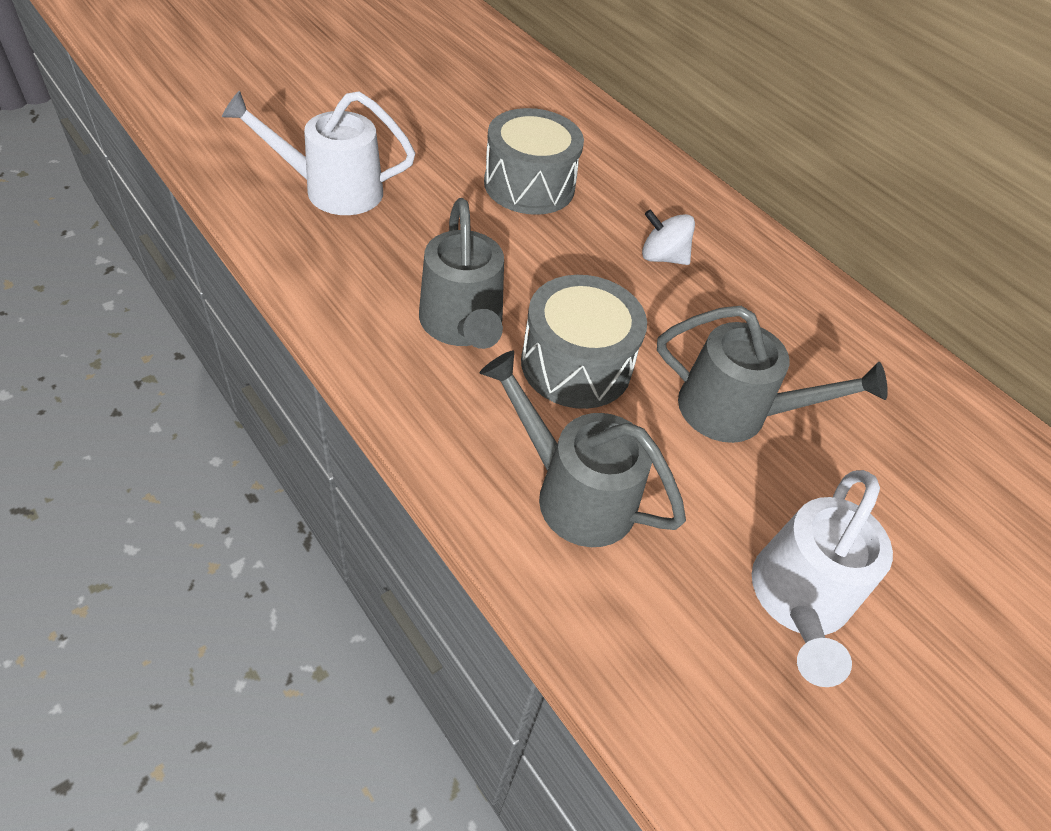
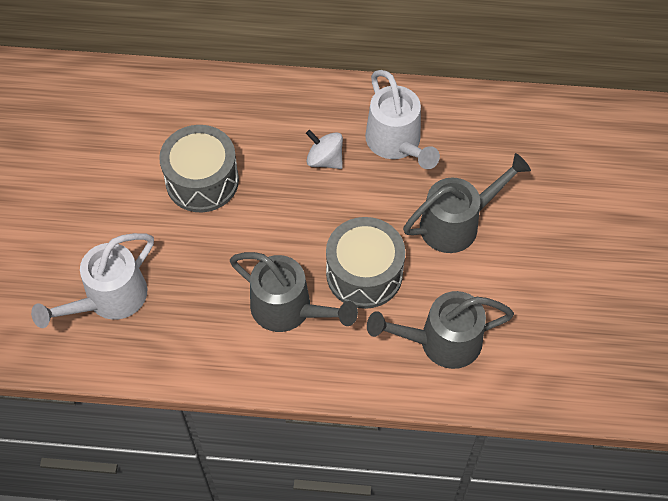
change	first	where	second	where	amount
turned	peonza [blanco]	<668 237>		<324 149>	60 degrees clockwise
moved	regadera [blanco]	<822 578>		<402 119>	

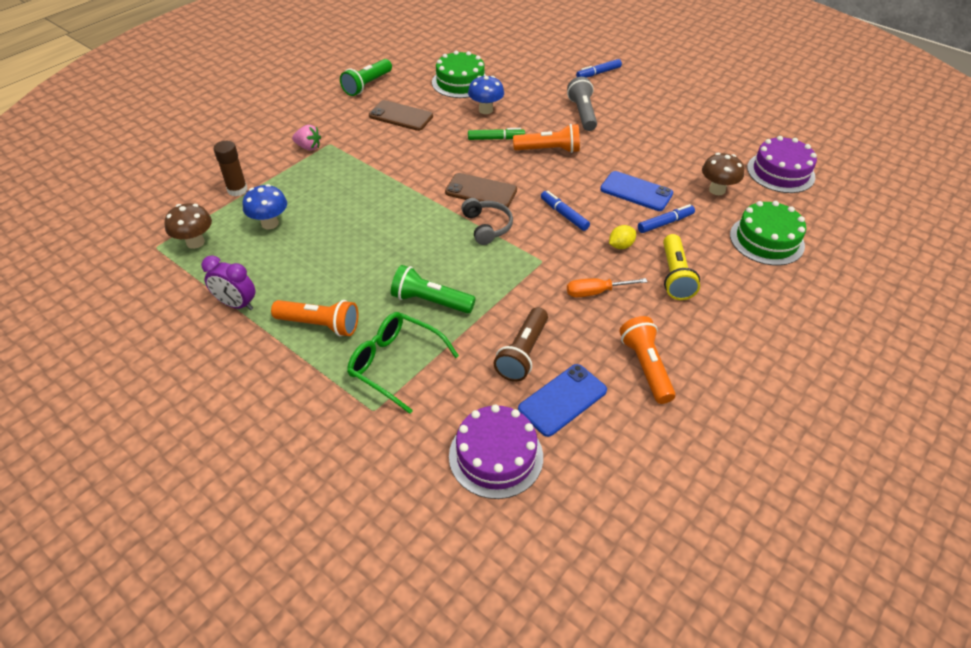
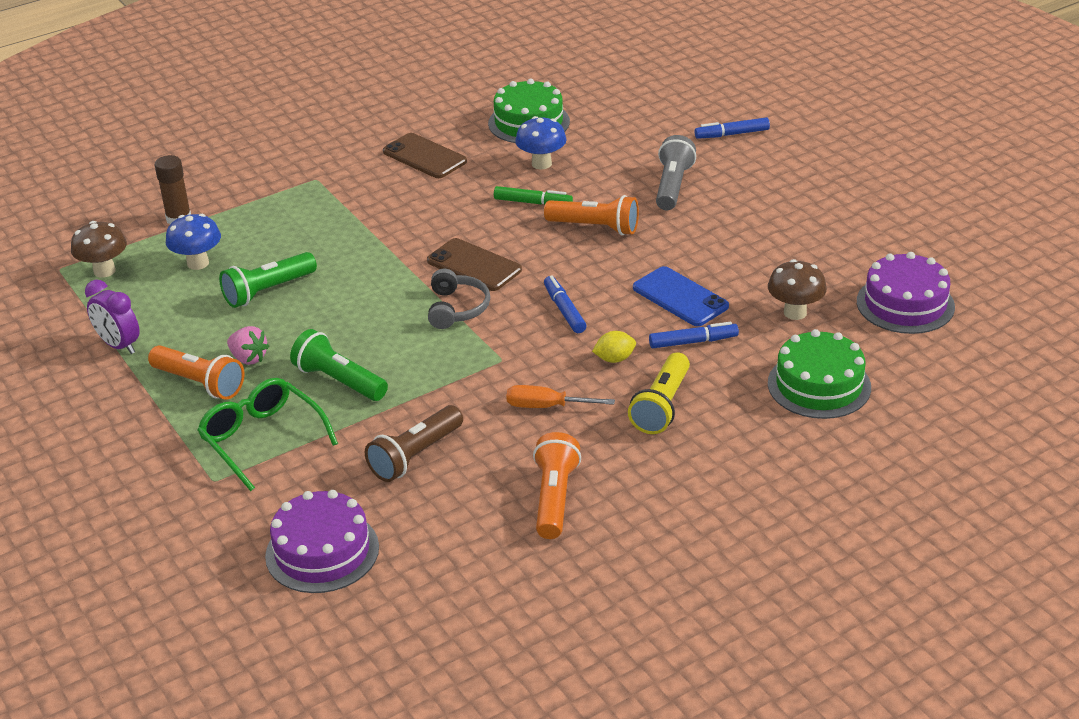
change	first	where	second	where	amount
moved	fresa [rosa]	<306 138>		<248 345>	
moved	lámpara de mano [verde]	<366 77>		<268 280>	
removed	móvil [azul]	<562 400>			

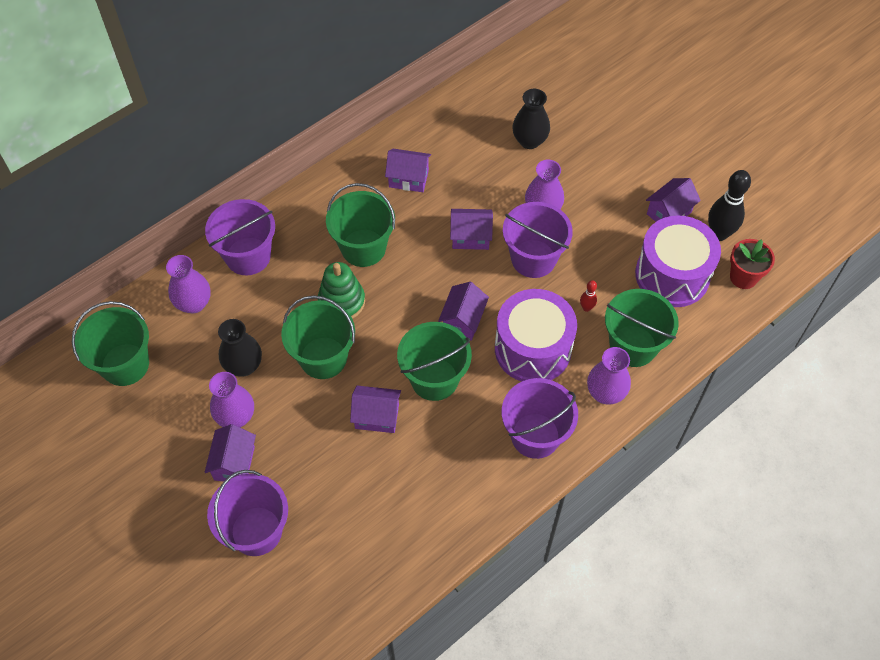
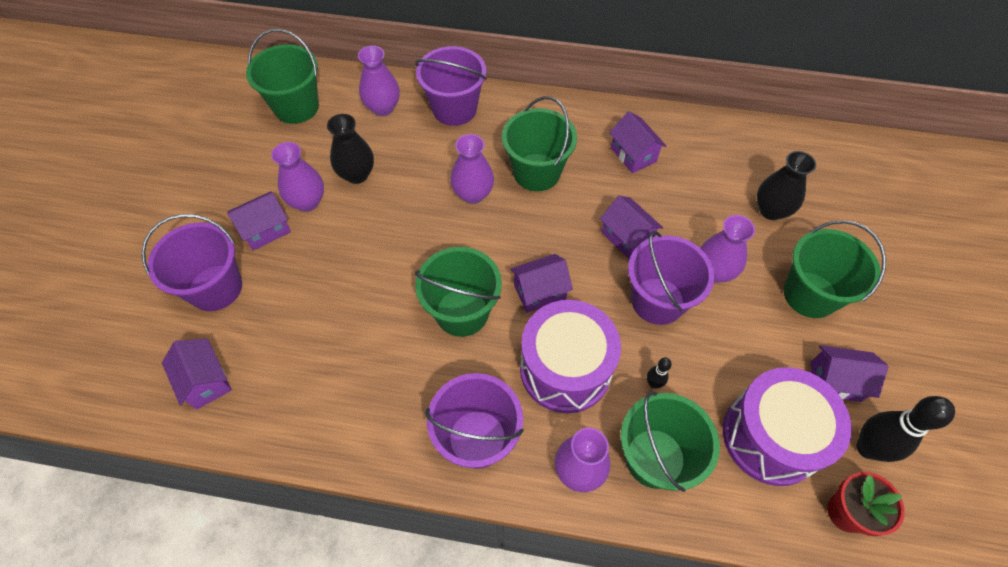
change	first	where	second	where	amount
moved	balde [verde]	<318 337>		<835 269>	
replaced	juguete apilable [verde]	<341 290>	florero [morado]	<472 169>	
moved	casa [morado]	<375 409>		<197 374>	
recoloured	bolo [rojo]	<588 296>	bolo [negro]	<659 373>	

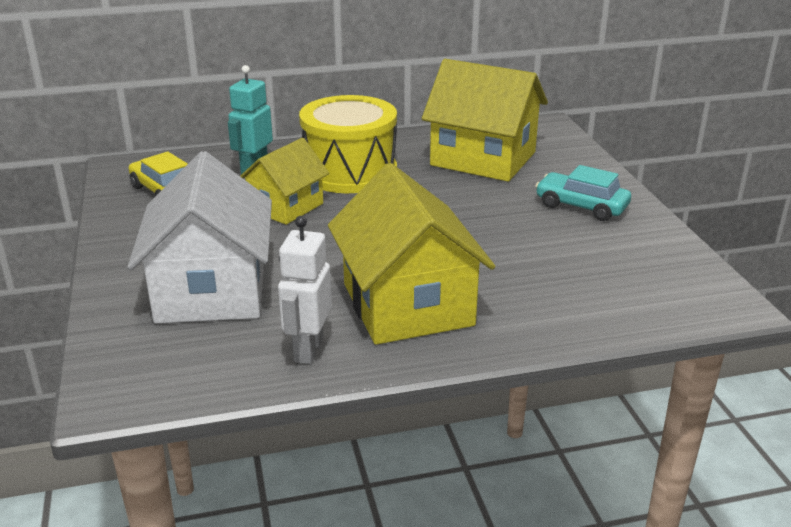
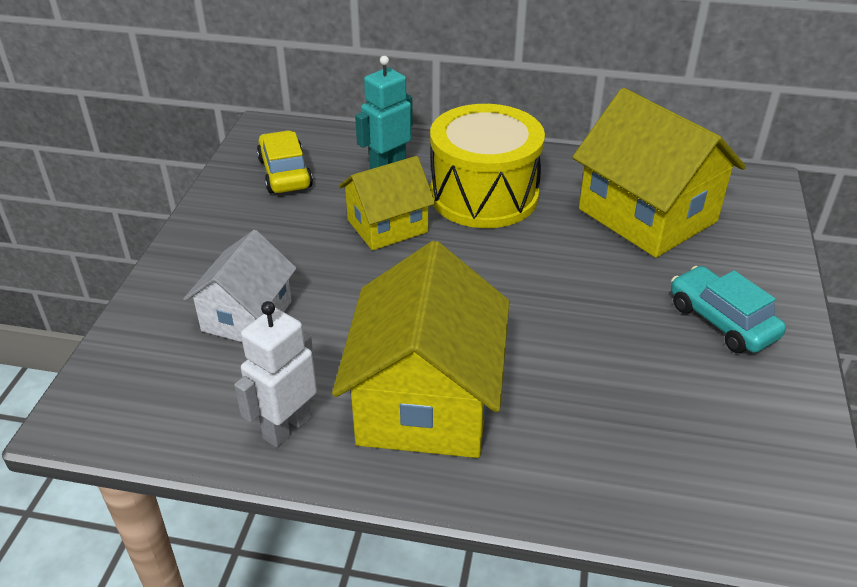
change	first	where	second	where	amount
resized	casa [blanco]	<199 237>		<240 286>	x0.60

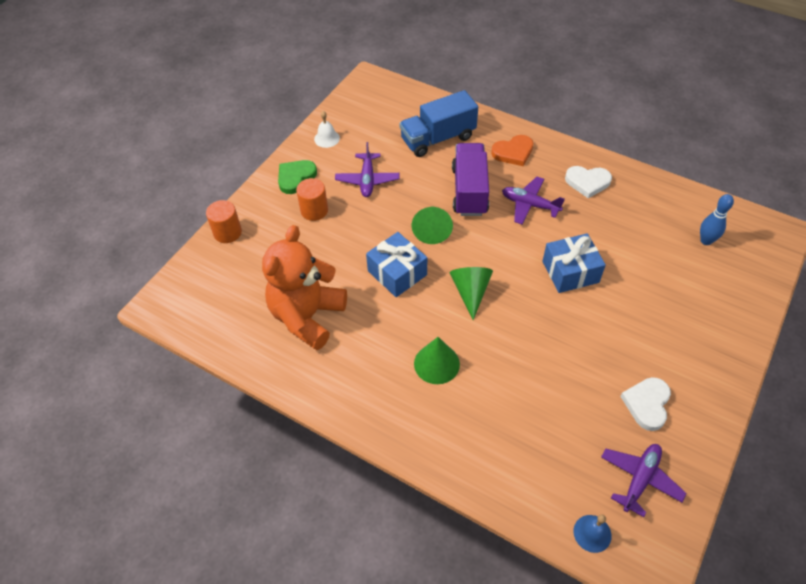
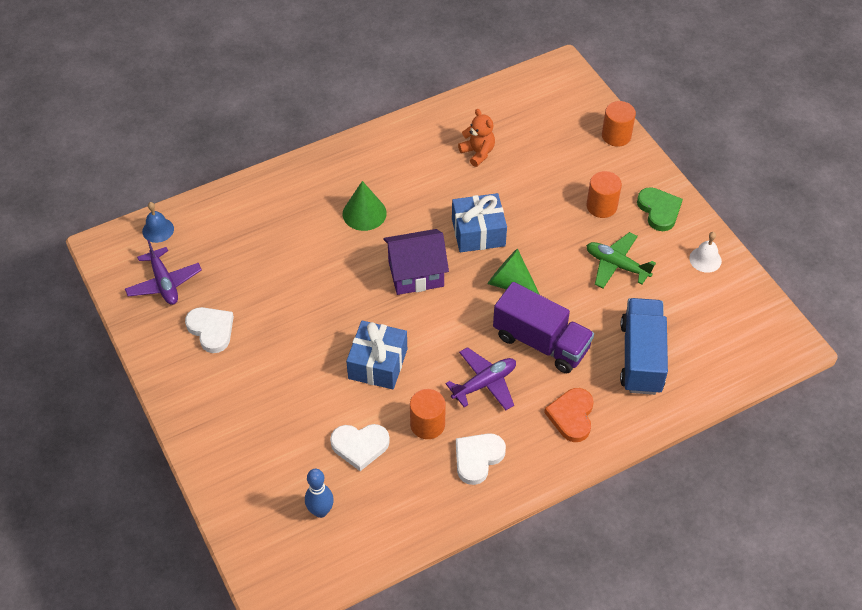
change	first	where	second	where	amount
resized	osito [naranja]	<304 287>		<476 138>	x0.47
recoloured	avión [morado]	<367 169>	avión [verde]	<621 260>	
replaced	cono [verde]	<471 293>	casa [morado]	<416 262>	
added			corazón [blanco]	<360 447>	
added			cilindro [naranja]	<428 414>	

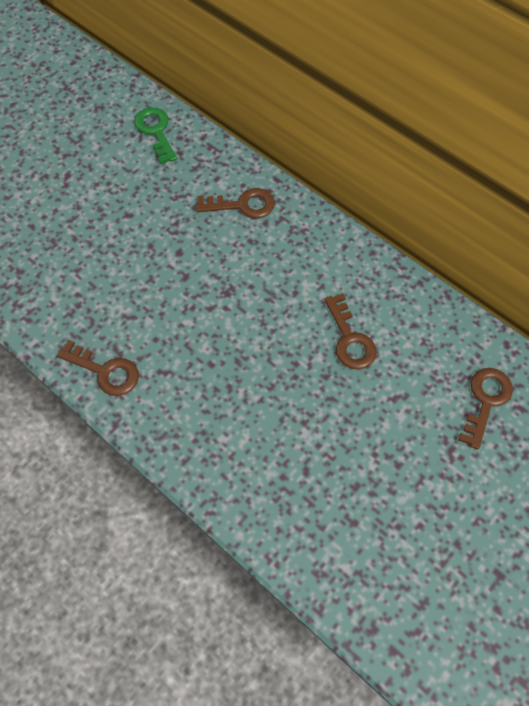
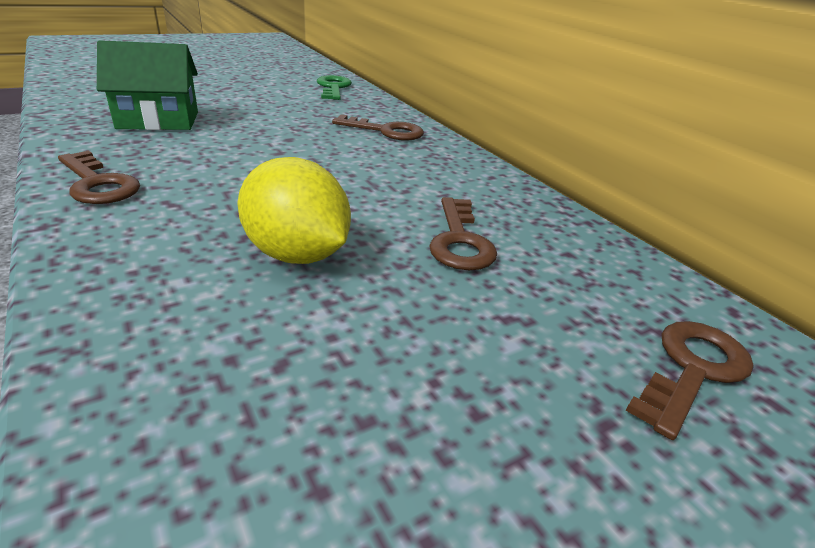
change	first	where	second	where	amount
added			casa [verde]	<147 85>	
added			limón [amarillo]	<294 210>	

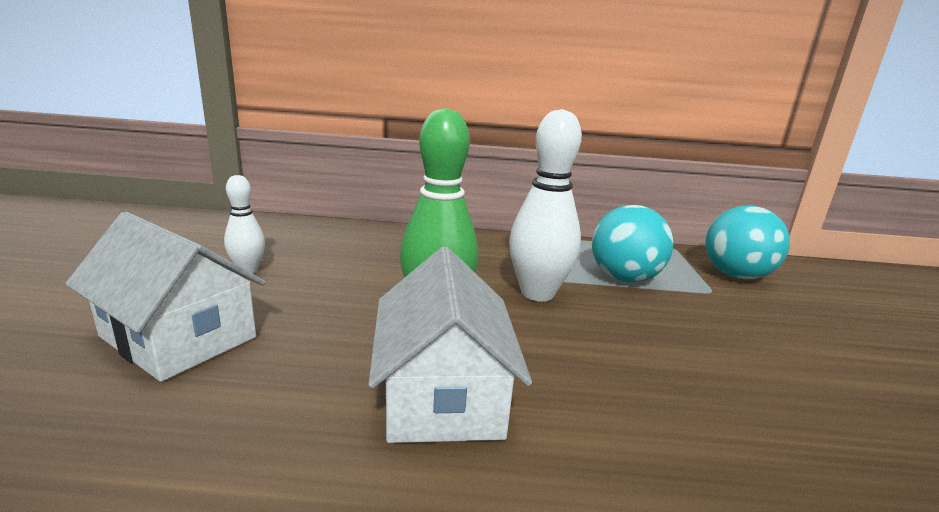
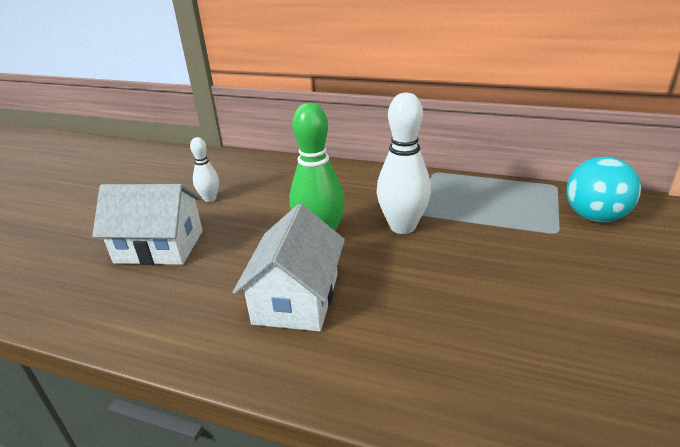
change	first	where	second	where	amount
turned	casa [blanco]	<165 297>		<147 224>	45 degrees counterclockwise
removed	pelota [turquesa]	<633 244>			

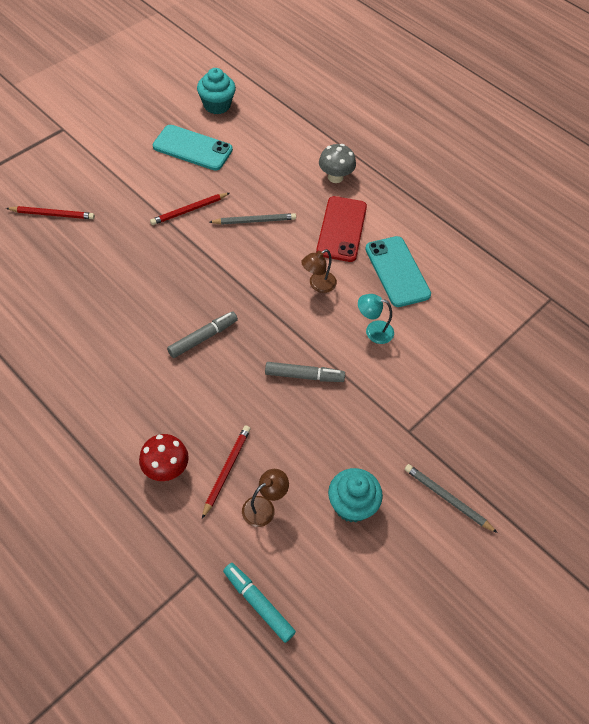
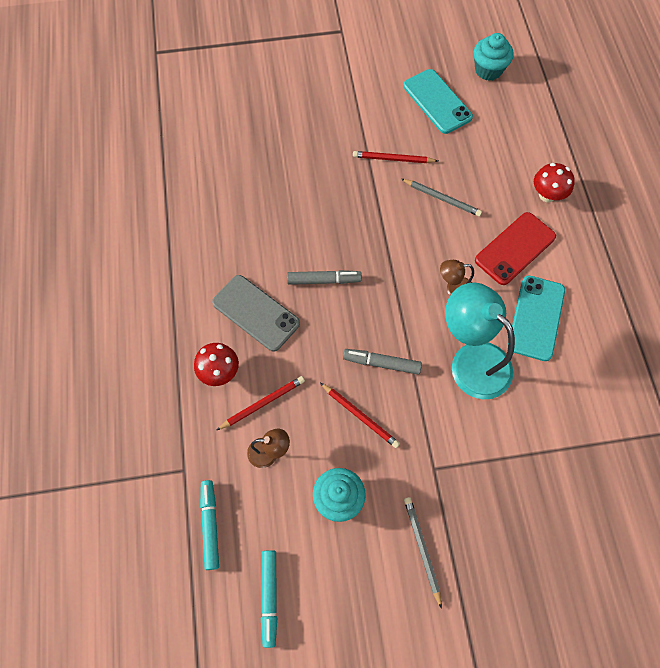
change	first	where	second	where	amount
moved	lápiz [rojo]	<50 212>		<360 415>	
turned	rotulador [gris]	<305 372>		<382 362>	150 degrees clockwise
recoloured	seta [gris]	<337 163>	seta [rojo]	<554 182>	
resized	lámpara [turquesa]	<376 319>		<480 340>	x2.11
added			móvil [gris]	<256 313>	
added			rotulador [turquesa]	<269 599>	

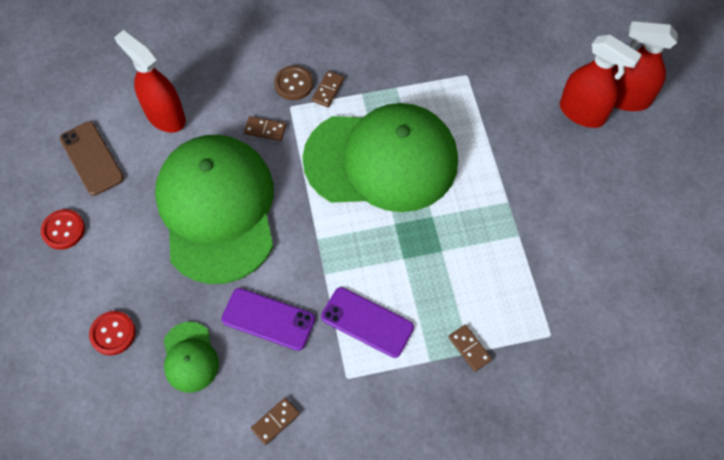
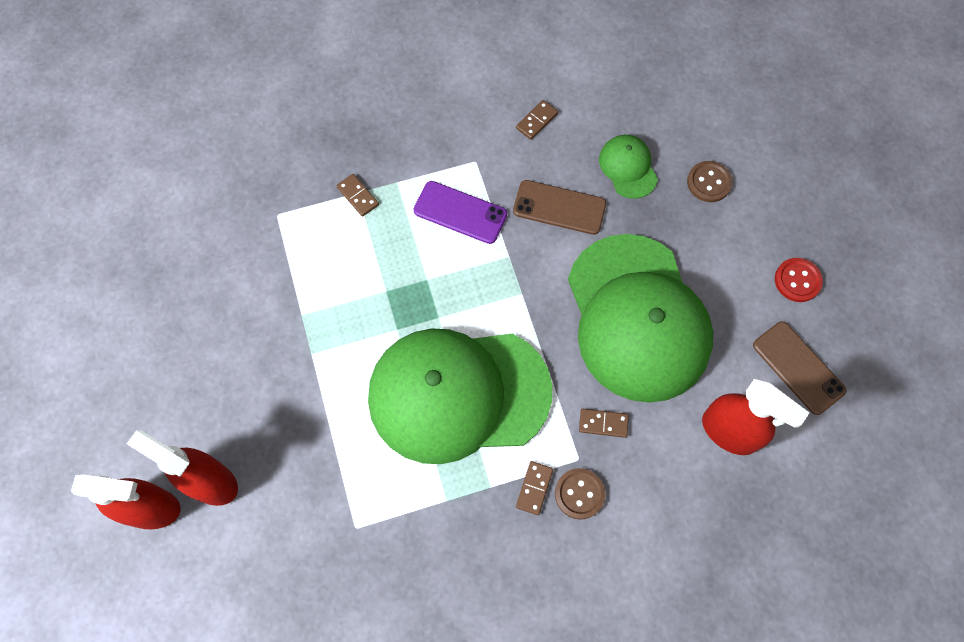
change	first	where	second	where	amount
recoloured	botón [rojo]	<112 333>	botón [marrón]	<710 181>	
recoloured	móvil [morado]	<268 319>	móvil [marrón]	<559 207>	

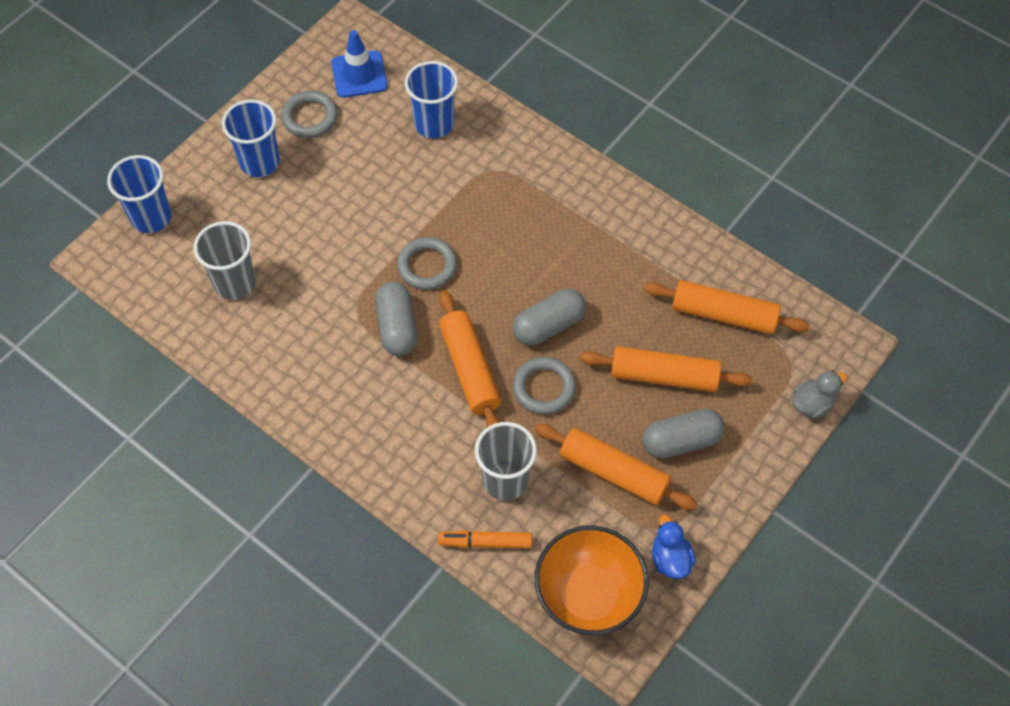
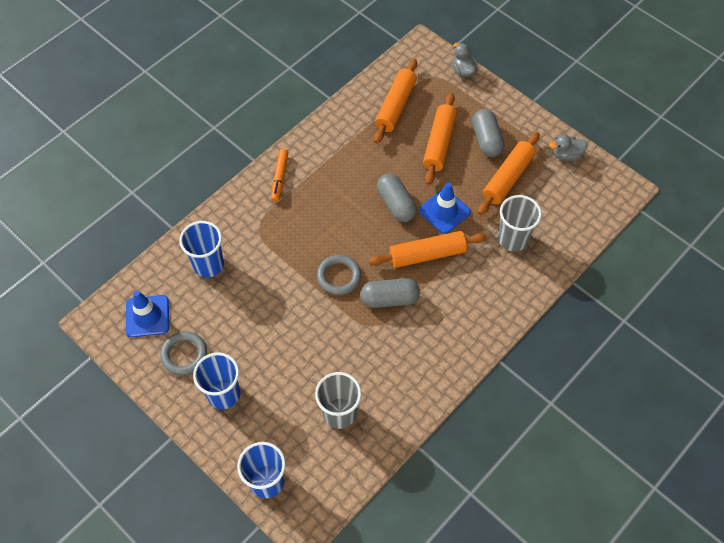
change	first	where	second	where	amount
moved	rotulador [naranja]	<485 539>		<280 175>	
replaced	anillo [gris]	<544 385>	cono de tráfico [azul]	<445 208>	
removed	cuenco [naranja]	<592 580>			
recoloured	pato [azul]	<674 547>	pato [gris]	<568 148>	

